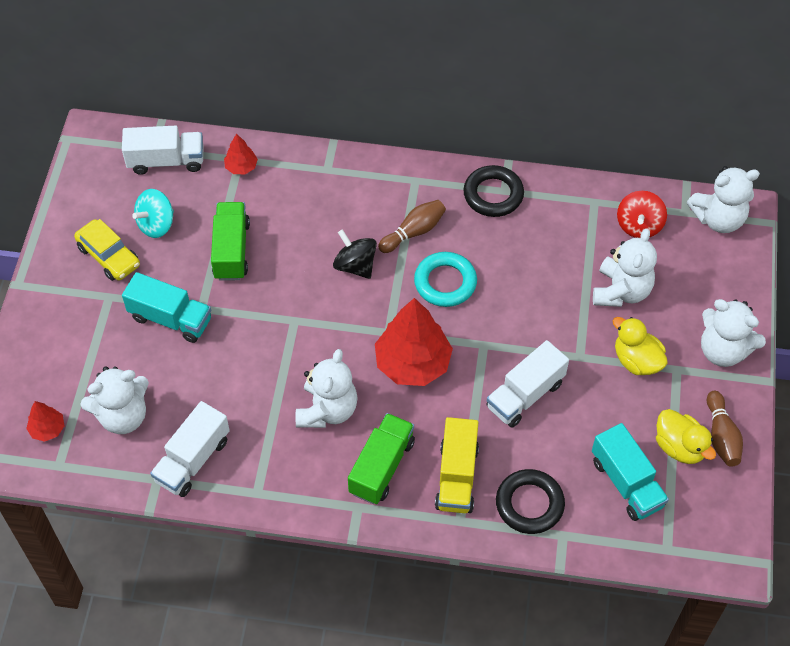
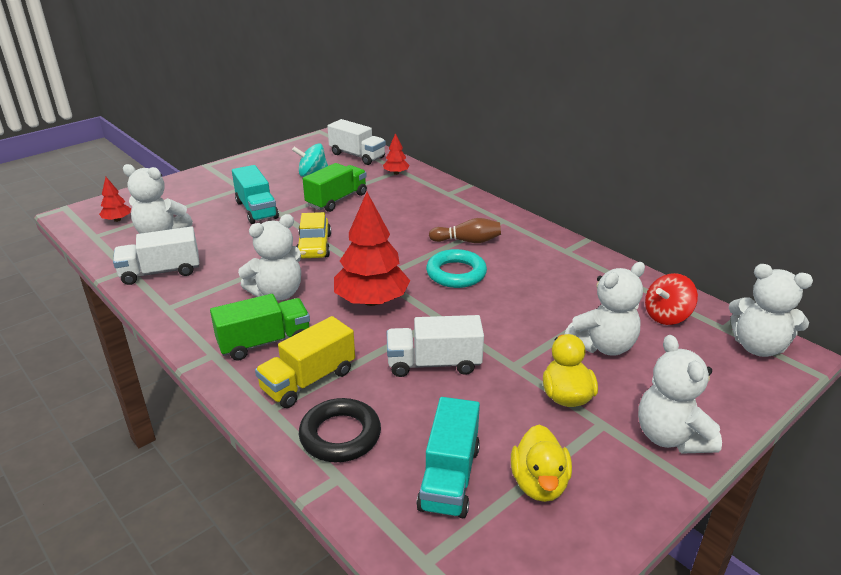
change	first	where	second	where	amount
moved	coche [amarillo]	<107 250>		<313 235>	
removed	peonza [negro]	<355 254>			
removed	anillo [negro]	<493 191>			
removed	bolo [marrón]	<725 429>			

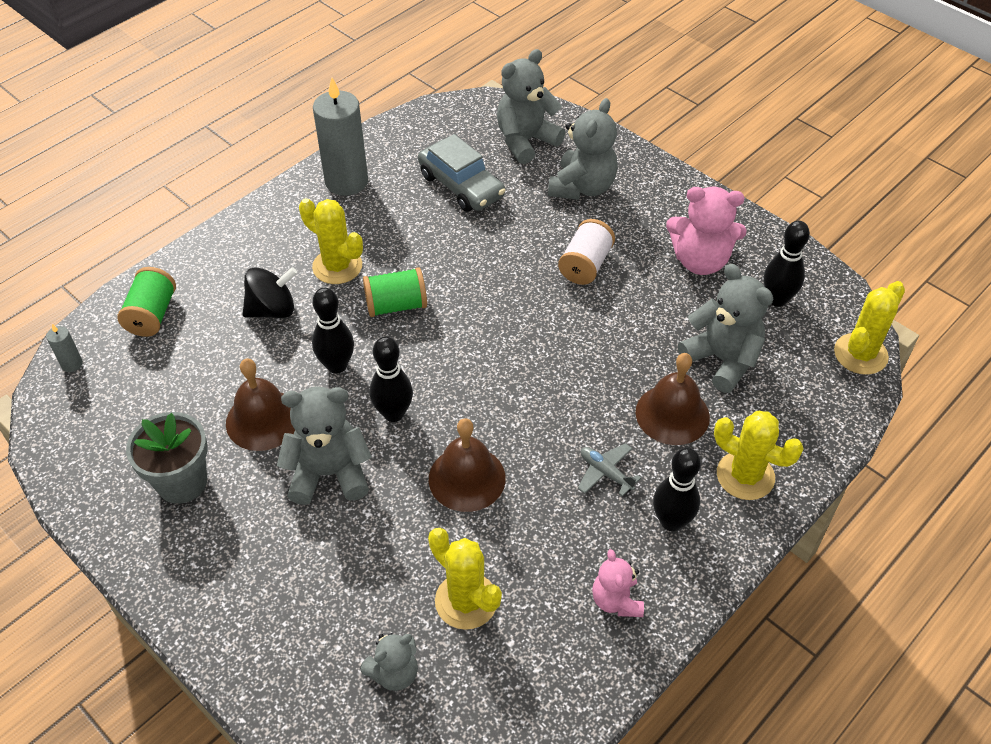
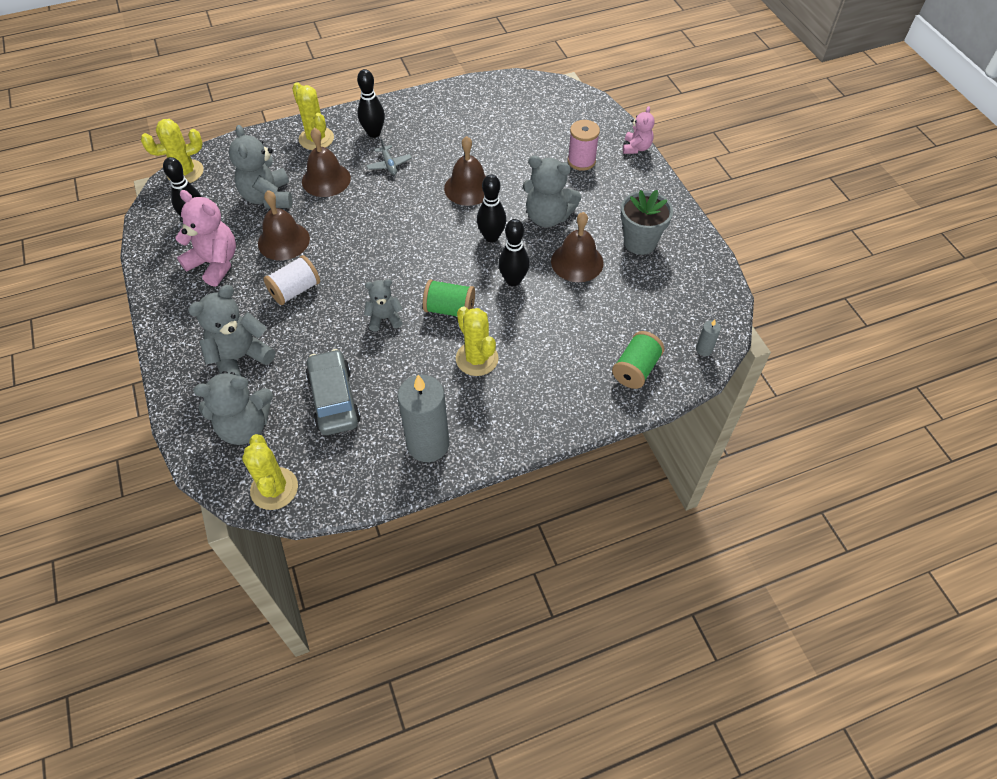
change	first	where	second	where	amount
removed	peonza [negro]	<270 292>			
moved	osito [gris]	<389 662>		<383 305>	
moved	cactus [amarillo]	<465 579>		<270 472>	
moved	osito [rosa]	<618 583>		<639 130>	
added			campana [marrón]	<284 225>	
added			carrete [rosa]	<584 145>	

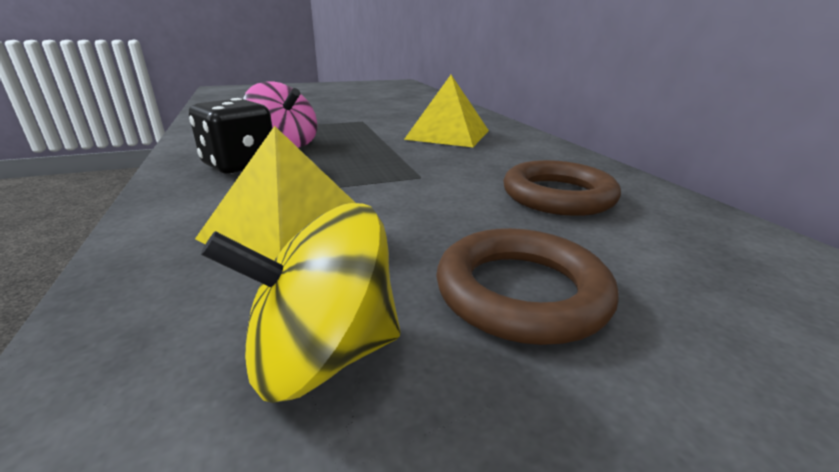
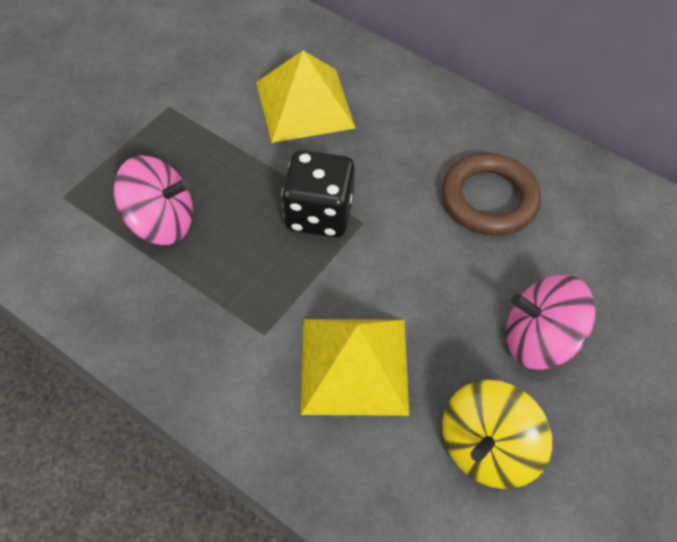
change	first	where	second	where	amount
moved	dado [negro]	<231 136>		<318 193>	
replaced	anillo [marrón]	<527 286>	peonza [rosa]	<551 322>	

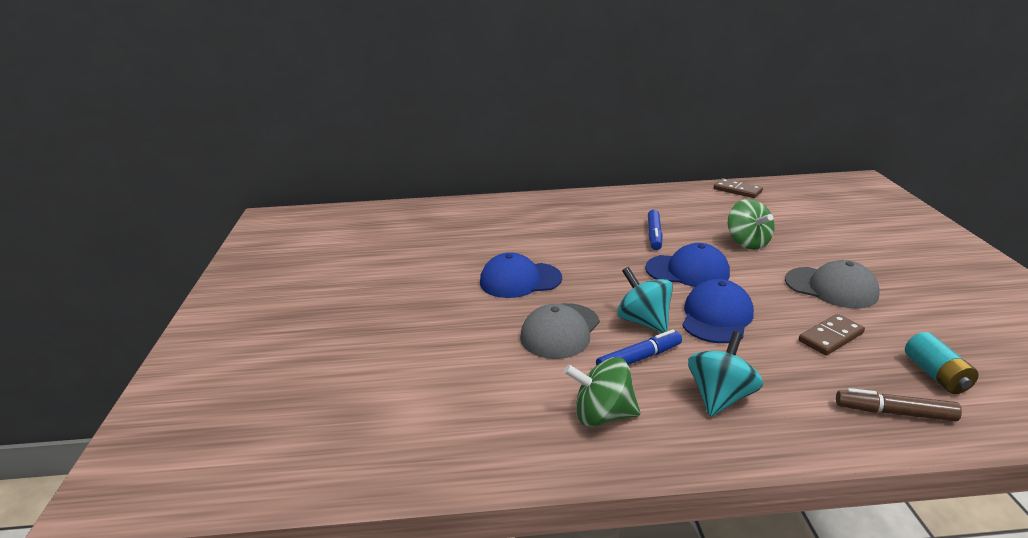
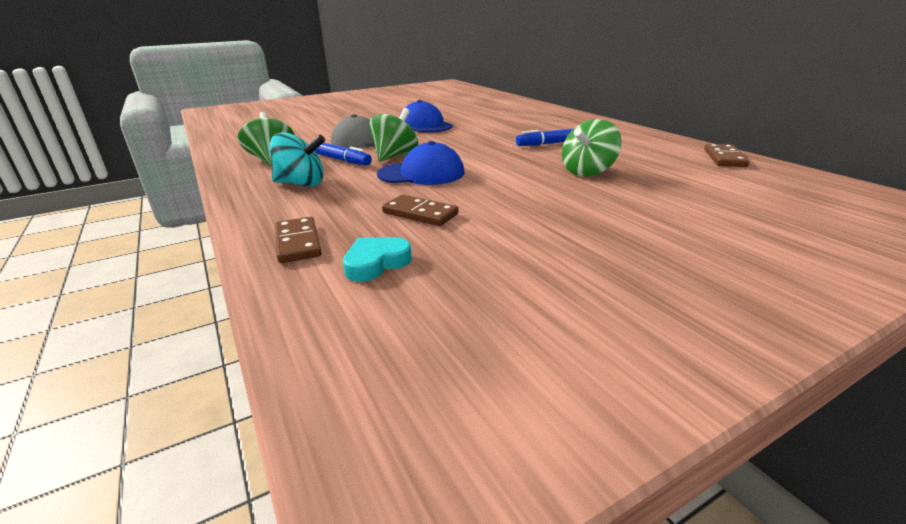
change	first	where	second	where	amount
recoloured	peonza [turquesa]	<645 300>	peonza [verde]	<393 135>	
removed	gorra [azul]	<687 265>			
removed	gorra [gris]	<832 284>			
replaced	rotulador [marrón]	<899 404>	ficha de dominó [marrón]	<298 240>	
replaced	pila [turquesa]	<942 363>	corazón [turquesa]	<377 259>	

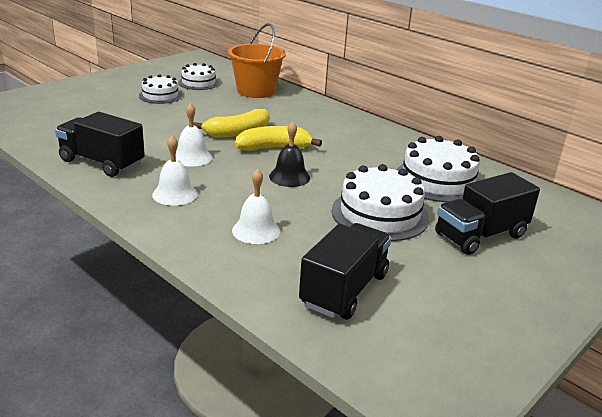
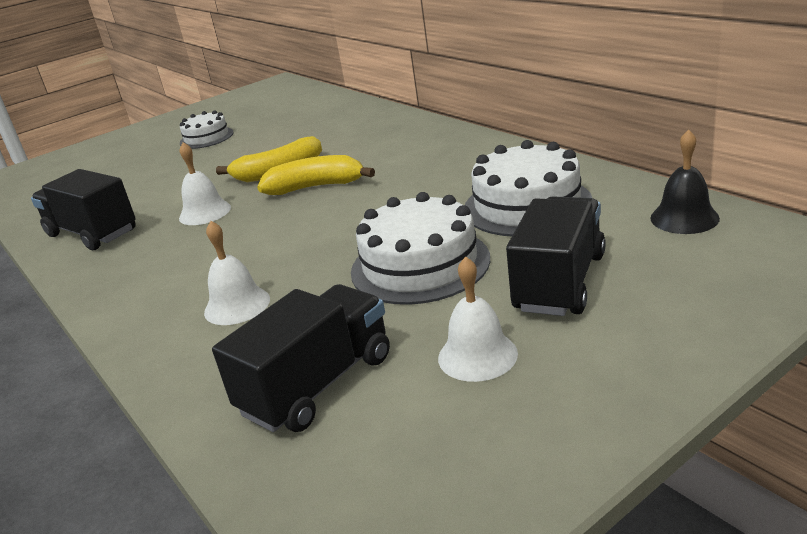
change	first	where	second	where	amount
moved	campana [blanco]	<174 171>		<478 319>	
removed	tarta [blanco]	<198 76>			
removed	balde [naranja]	<257 60>			
moved	campana [negro]	<289 154>		<685 182>	
turned	camión [negro]	<487 213>		<556 256>	135 degrees clockwise

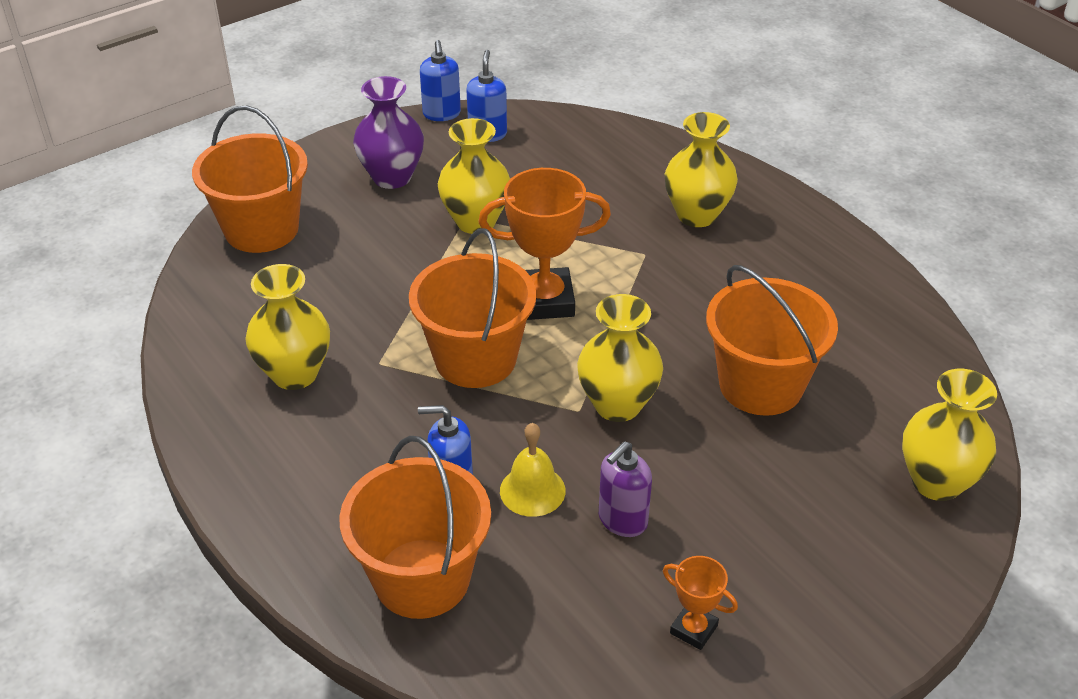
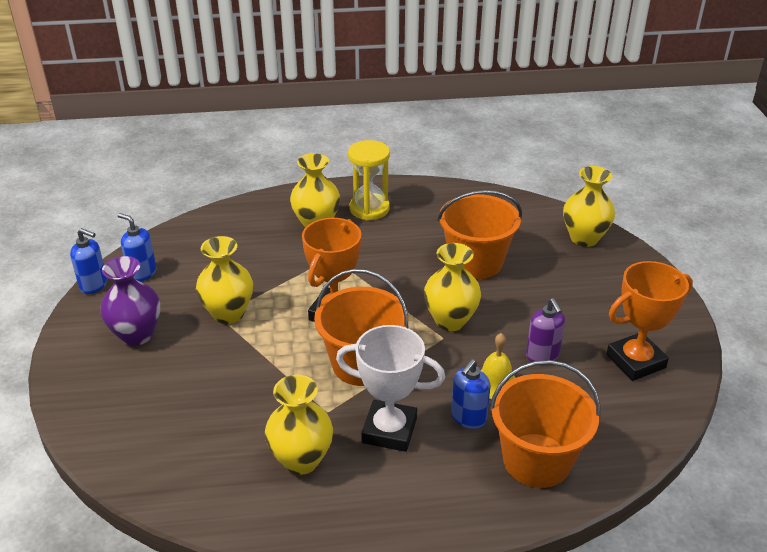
change	first	where	second	where	amount
removed	balde [naranja]	<250 179>			
resized	trofeo [naranja]	<700 603>		<649 321>	x1.96
added			trofeo [blanco]	<390 388>	
added			reloj de arena [amarillo]	<369 180>	

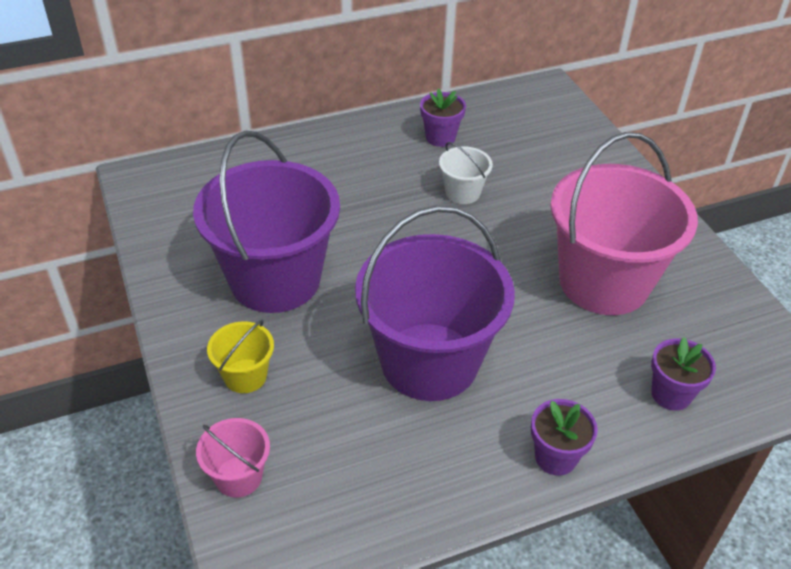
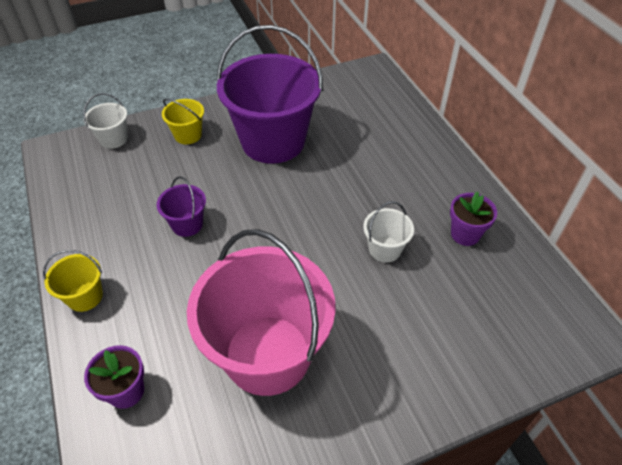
change	first	where	second	where	amount
recoloured	balde [rosa]	<233 458>	balde [blanco]	<105 121>	
resized	balde [morado]	<435 303>		<181 206>	x0.43
replaced	maceta [morado]	<564 437>	balde [amarillo]	<73 281>	

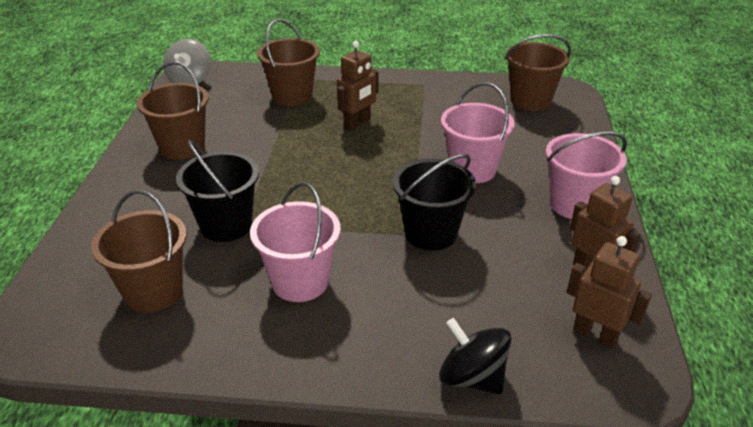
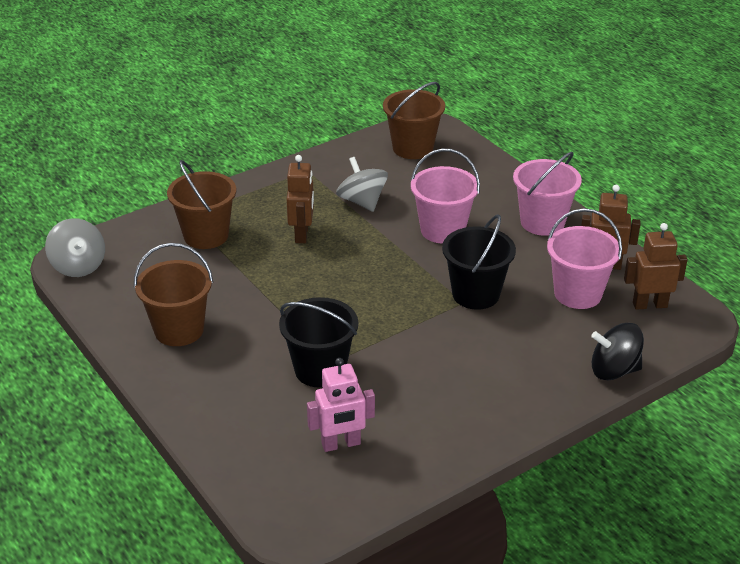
change	first	where	second	where	amount
replaced	balde [marrón]	<139 251>	robot [rosa]	<341 405>	
moved	balde [rosa]	<295 242>		<584 258>	
added			peonza [gris]	<362 184>	

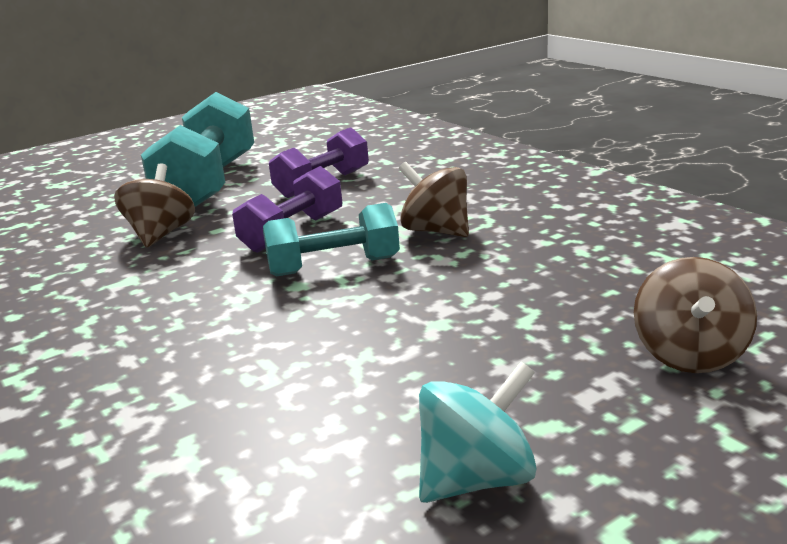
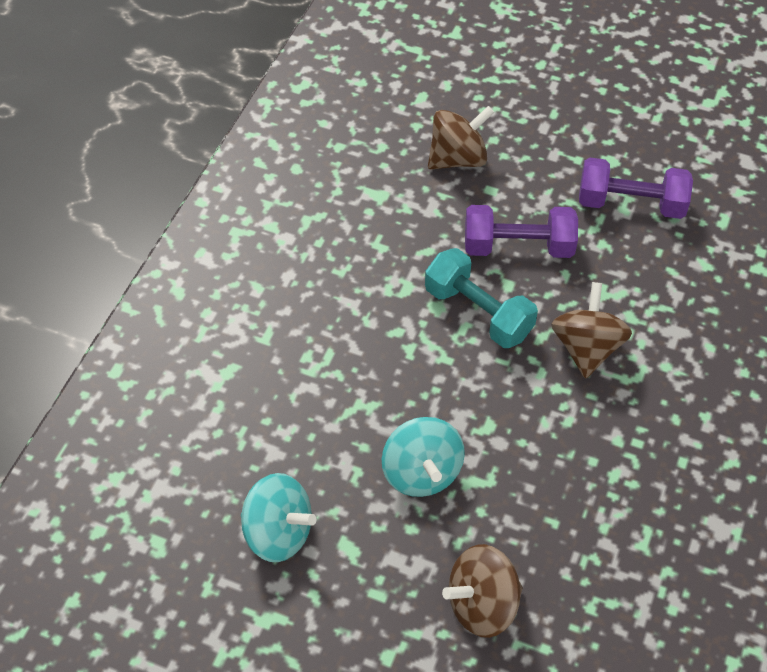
change	first	where	second	where	amount
removed	mancuerna [turquesa]	<197 149>			
added			peonza [turquesa]	<423 457>	

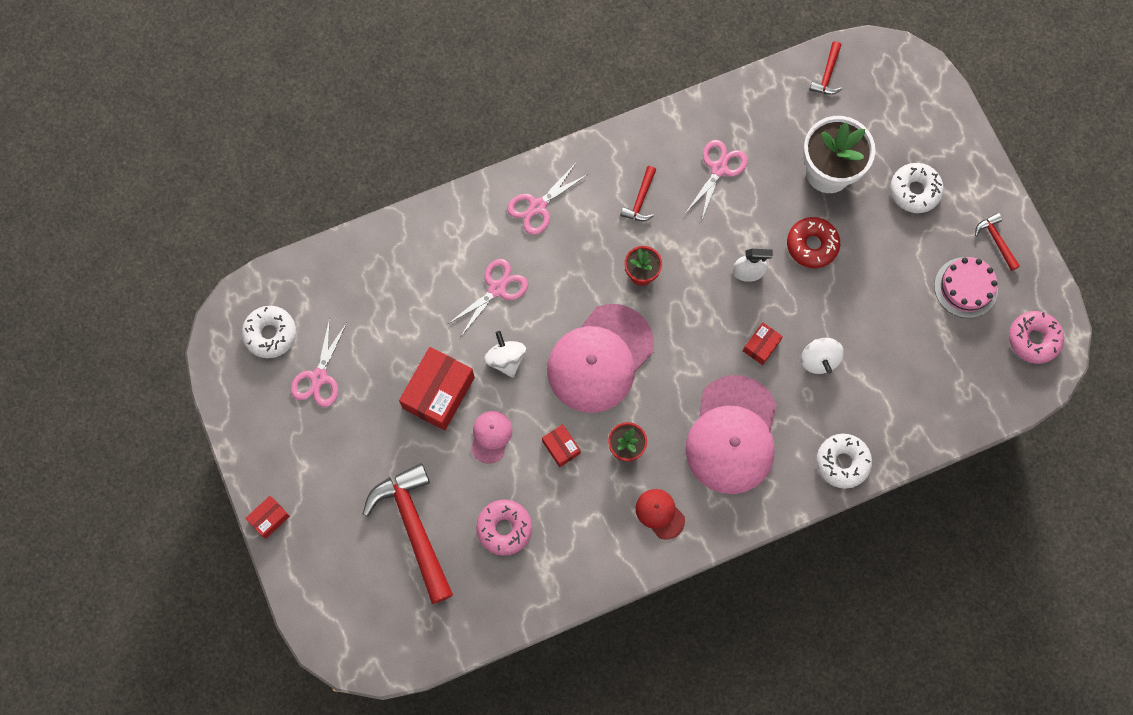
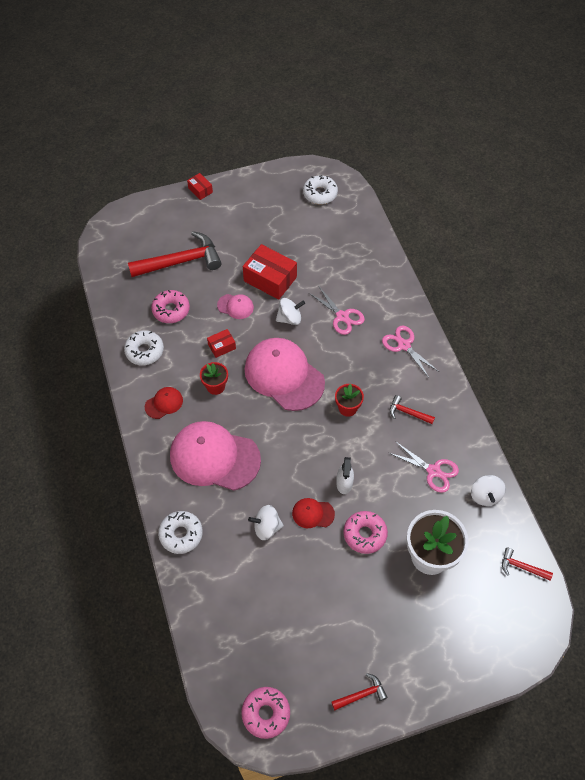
change	first	where	second	where	amount
removed	tijeras [rosa]	<319 362>			
removed	caja [rojo]	<763 343>			
recoloured	rosquilla [rojo]	<813 242>	rosquilla [rosa]	<365 532>	
moved	rosquilla [blanco]	<917 188>		<144 347>	
removed	tarta [rosa]	<966 287>			
added			gorra [rojo]	<313 513>	
added			peonza [blanco]	<488 490>	

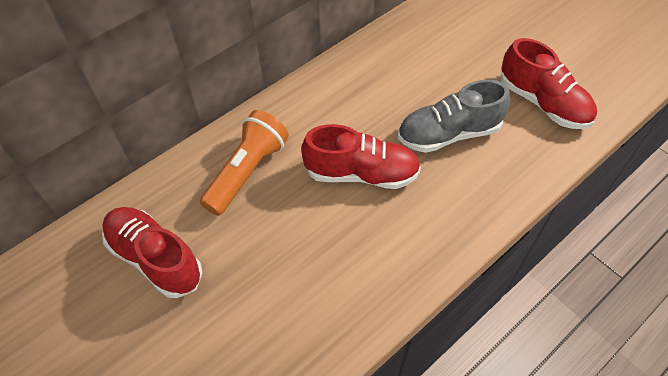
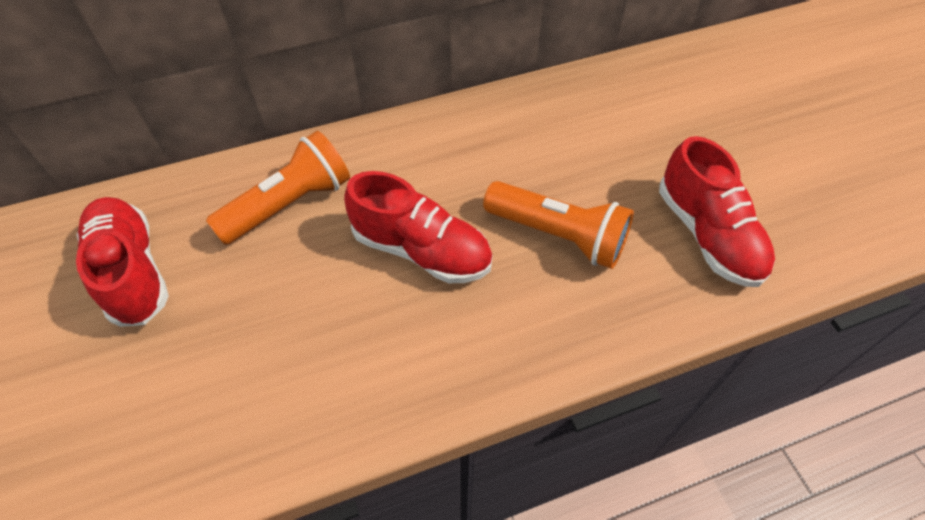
change	first	where	second	where	amount
replaced	zapato [gris]	<454 116>	lámpara de mano [naranja]	<558 225>	

